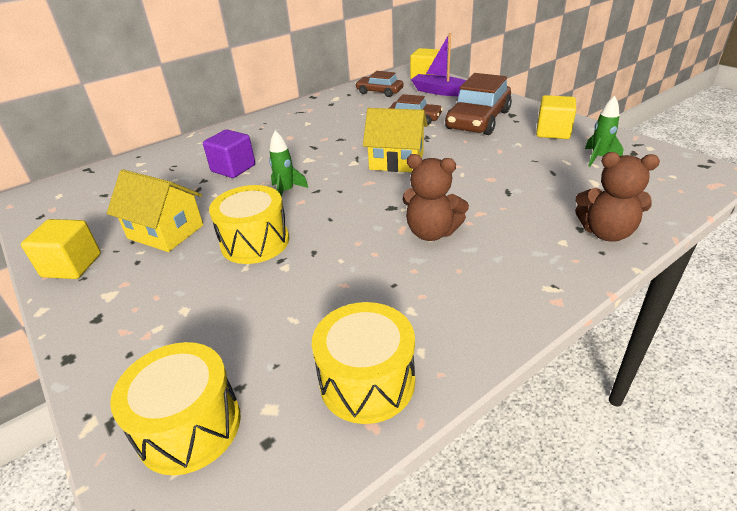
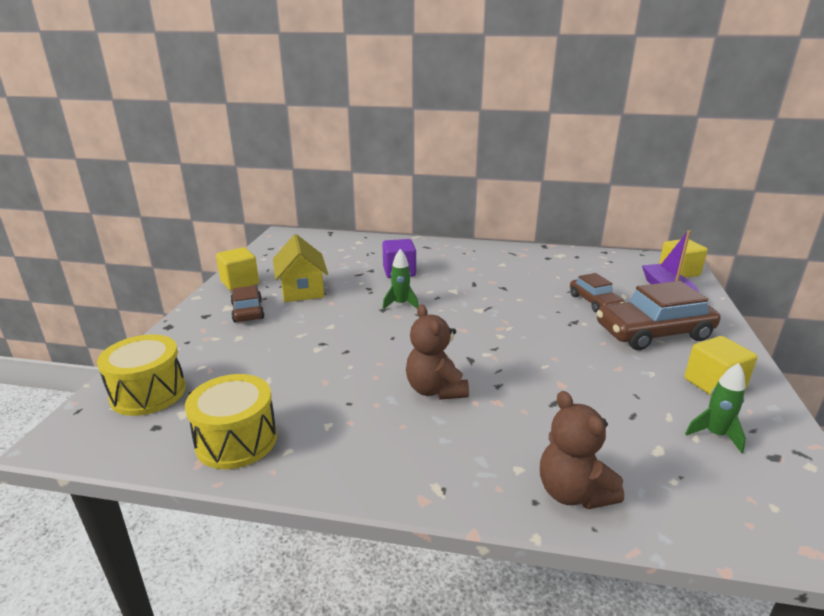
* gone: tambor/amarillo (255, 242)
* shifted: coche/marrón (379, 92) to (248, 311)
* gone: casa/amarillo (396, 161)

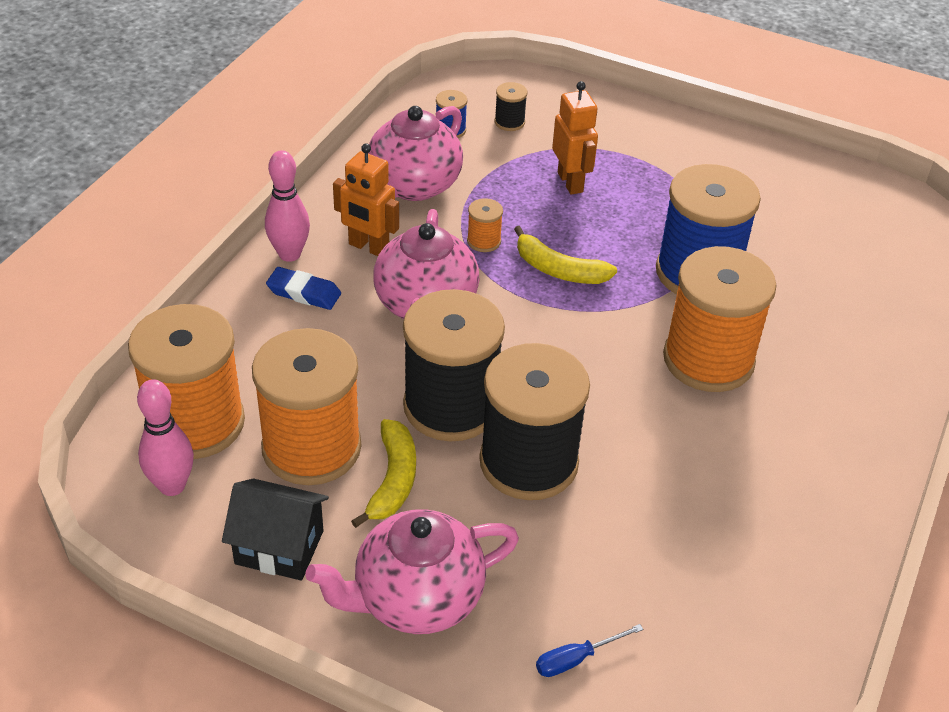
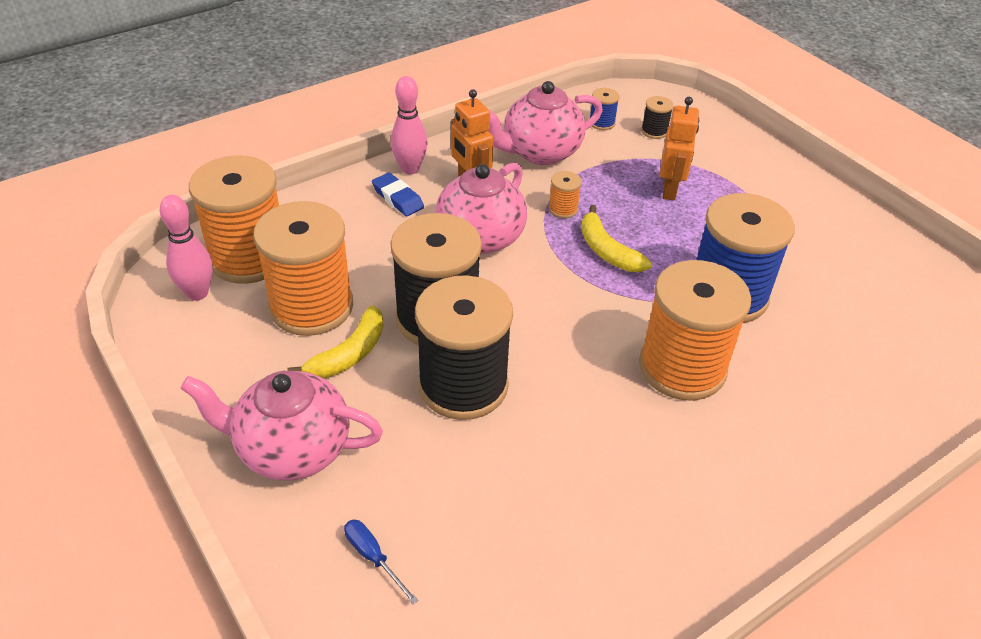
* gone: casa/negro (279, 547)
* rotated: destornillador/azul (576, 659) = (373, 557) 45 degrees clockwise

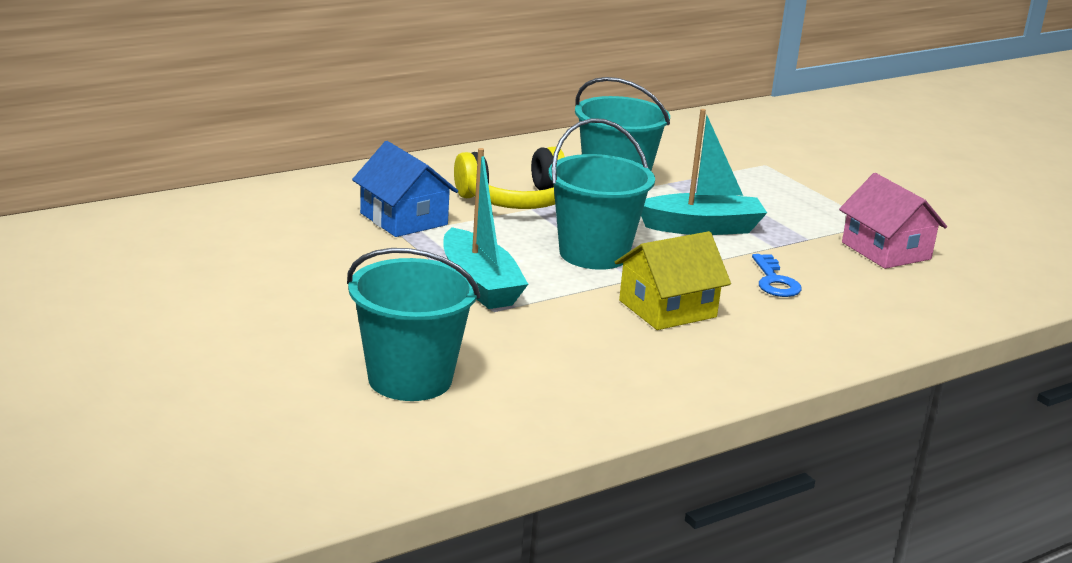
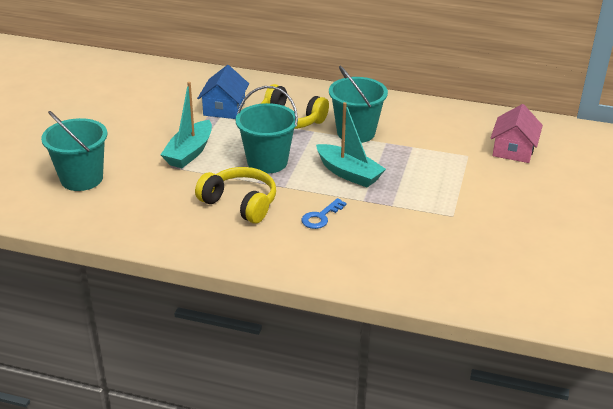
* swapped: casa/amarillo (667, 309) to auriculares/amarillo (240, 203)
* shifted: casa/rosa (886, 251) to (513, 150)

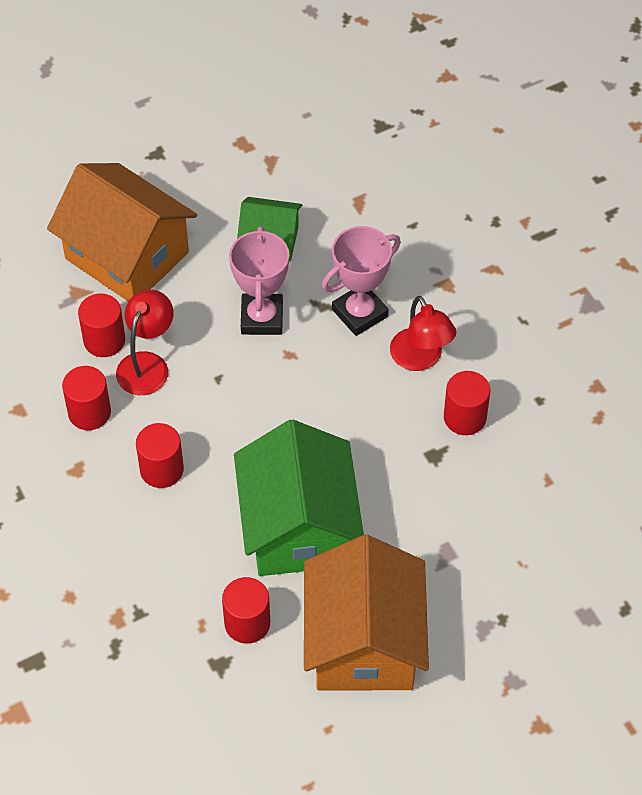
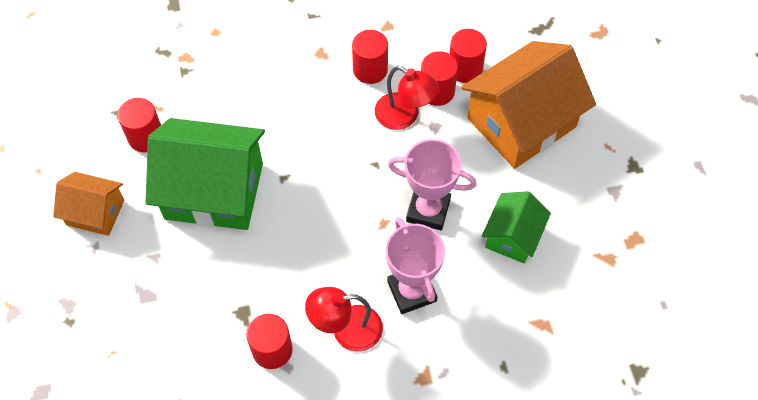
* shifted: cilindro/rojo (161, 470) to (465, 69)
* scaled: casa/naranja (364, 642) = (95, 212) x0.54

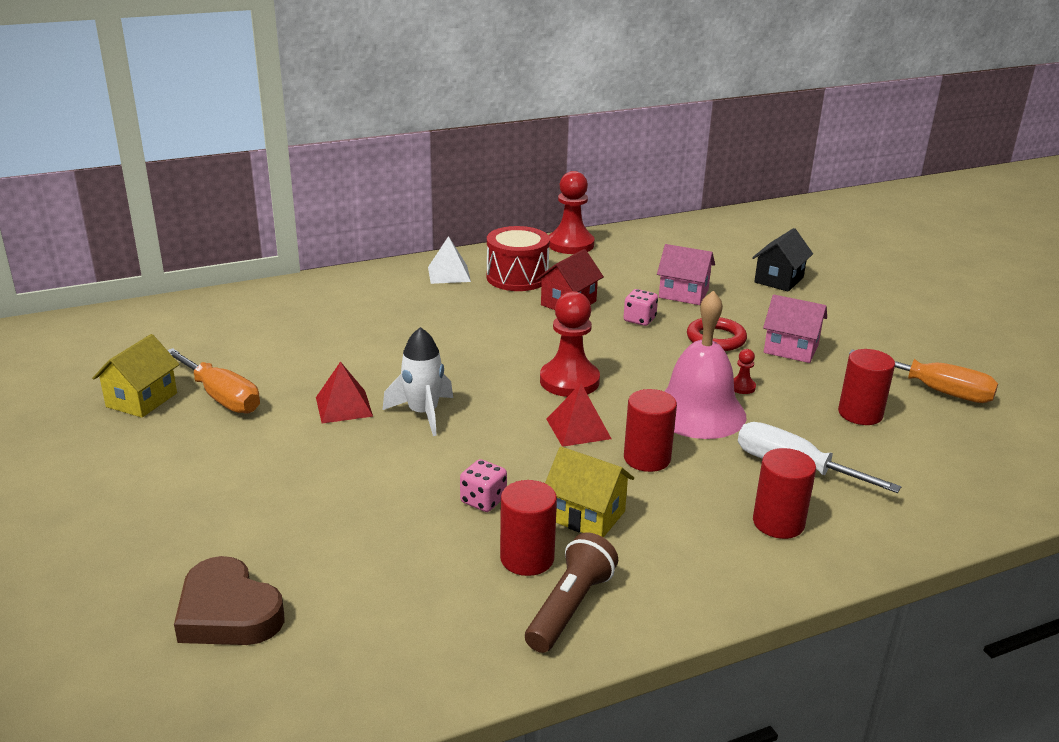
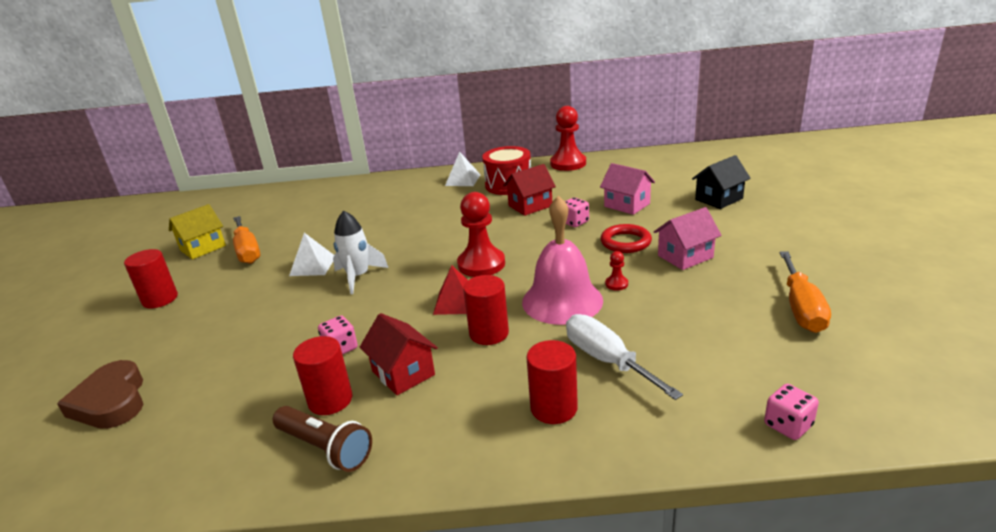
* repainted: pirámide/rojo (344, 406) to pirámide/blanco (313, 266)
* rotated: lámpara de mano/marrón (570, 607) = (325, 448) 75 degrees clockwise
* repainted: casa/amarillo (586, 515) to casa/rojo (403, 373)
* rotated: casa/rosa (791, 349) = (685, 256) 75 degrees counterclockwise
* shifted: cilindro/rojo (860, 414) to (160, 299)
* rotated: destornillador/naranja (936, 391) = (801, 308) 45 degrees clockwise
* new: dado/rosa (788, 425)

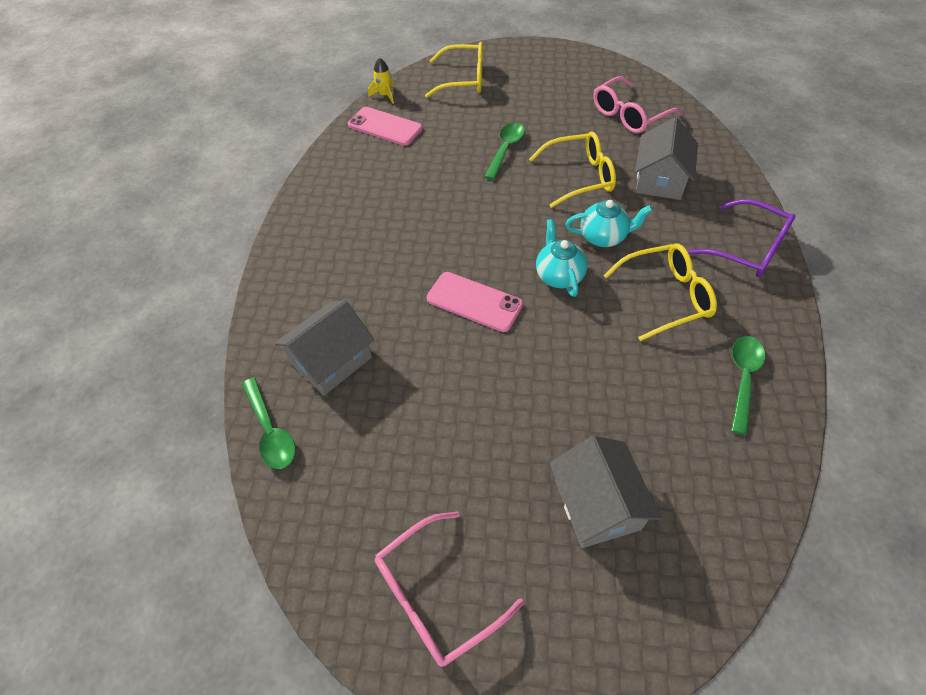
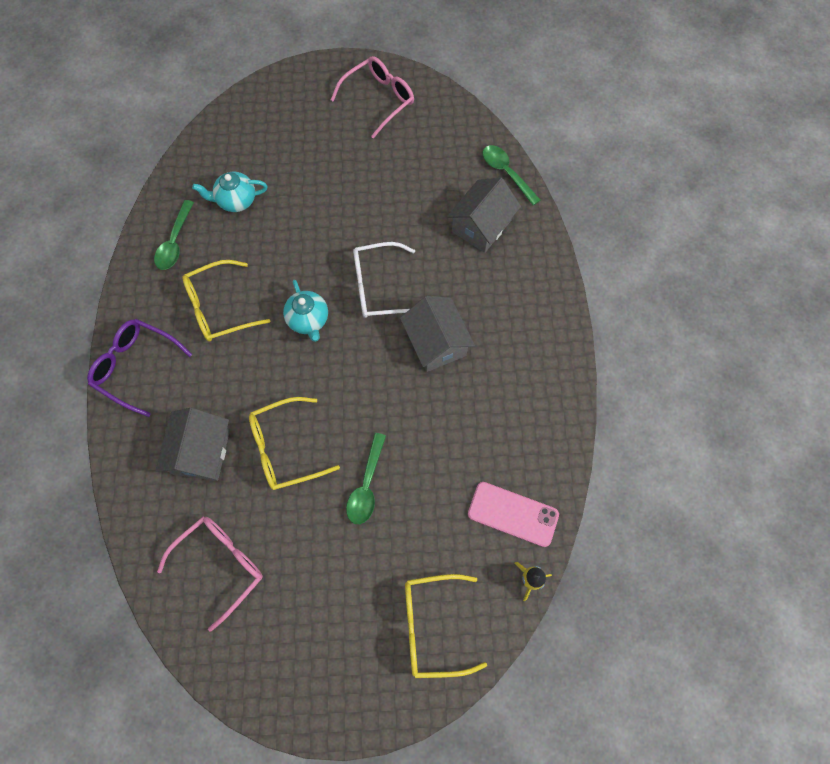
* swapped: móvil/rosa (474, 302) to gafas/blanco (379, 287)
* shifted: casa/gris (597, 504) to (436, 342)
* shifted: tetera/turquesa (603, 237) to (236, 201)

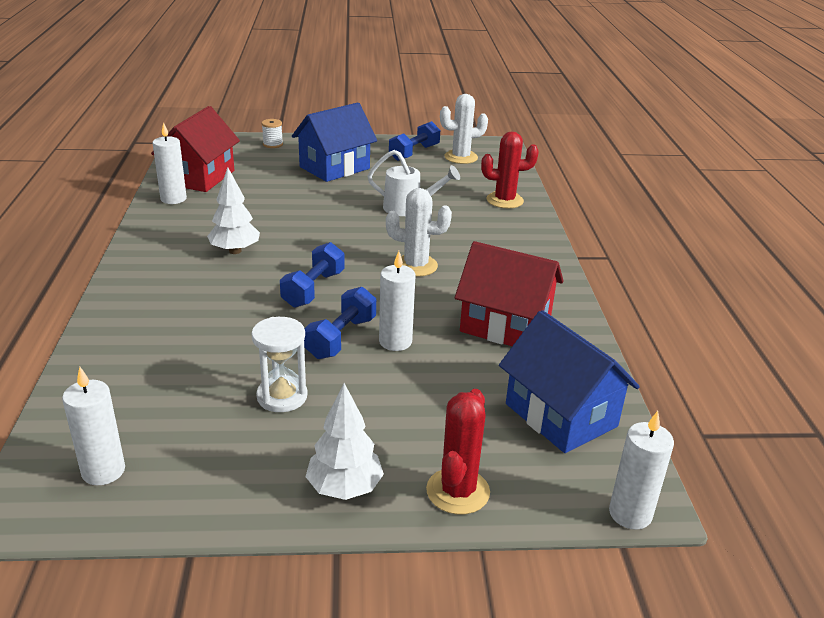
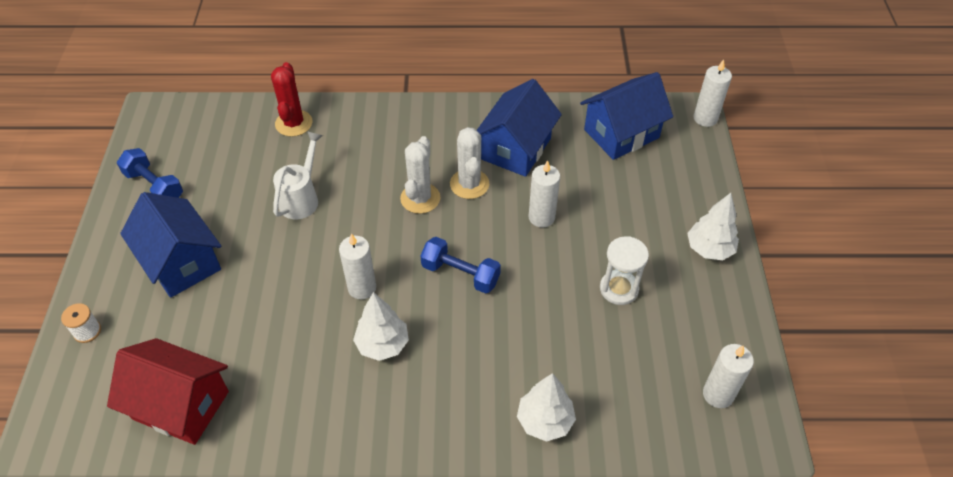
* shifted: vela/blanco (173, 199) to (362, 288)
* gone: mancuerna/azul (341, 338)
* gone: cactus/rojo (458, 491)
* shifted: cactus/blanco (461, 157) to (469, 184)
* repainted: casa/rojo (505, 325) to casa/azul (516, 149)
* new: árbol/blanco (544, 421)

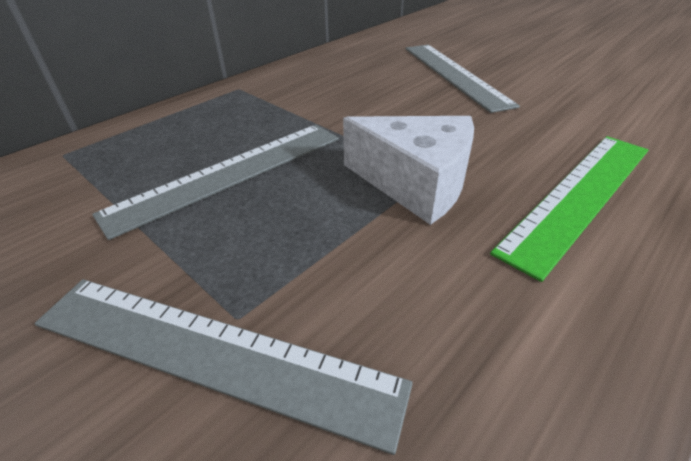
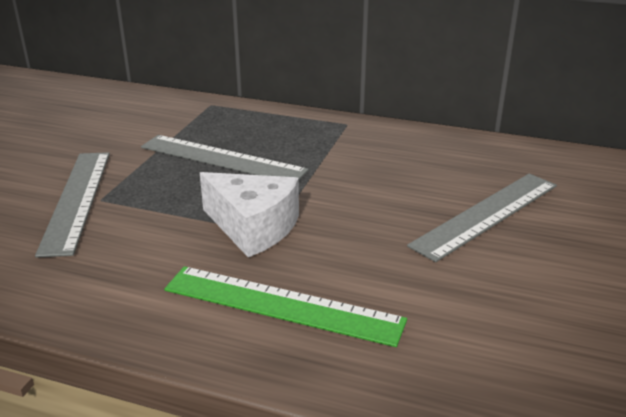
* rotated: queso/blanco (416, 183) = (253, 227) 60 degrees counterclockwise

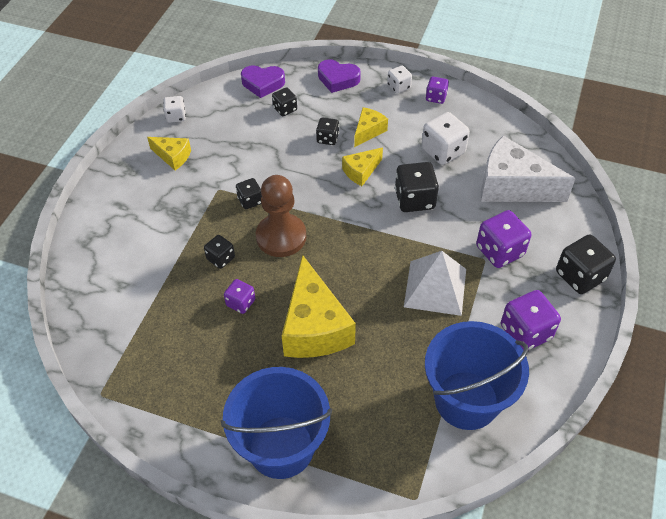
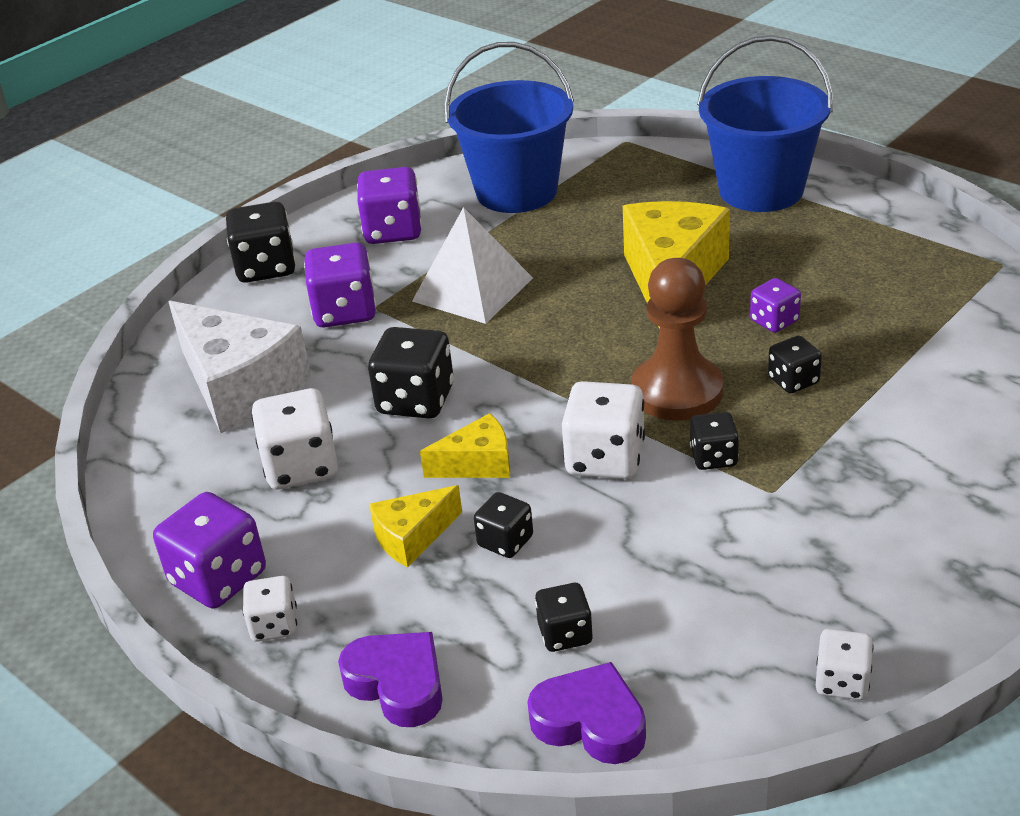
* gone: queso/amarillo (173, 156)
* scaled: dado/morado (436, 97) = (218, 578) x1.72
* new: dado/blanco (605, 459)

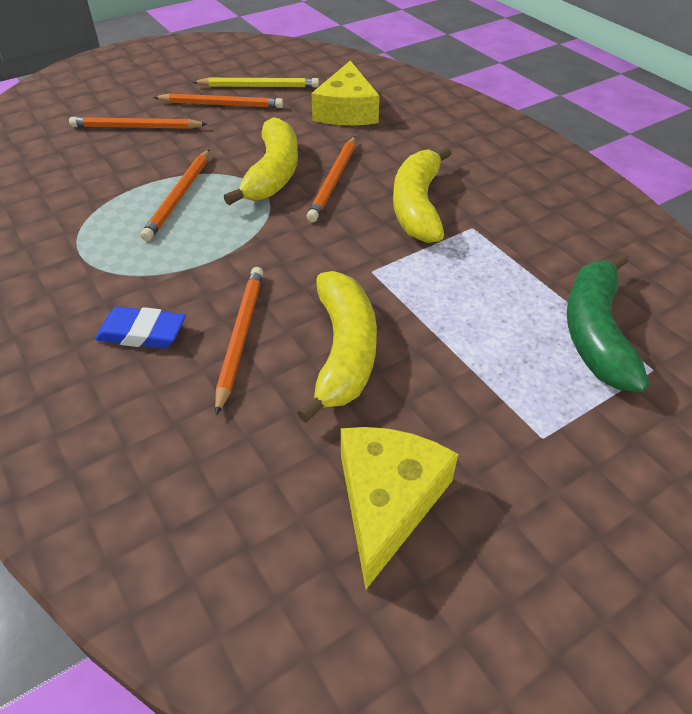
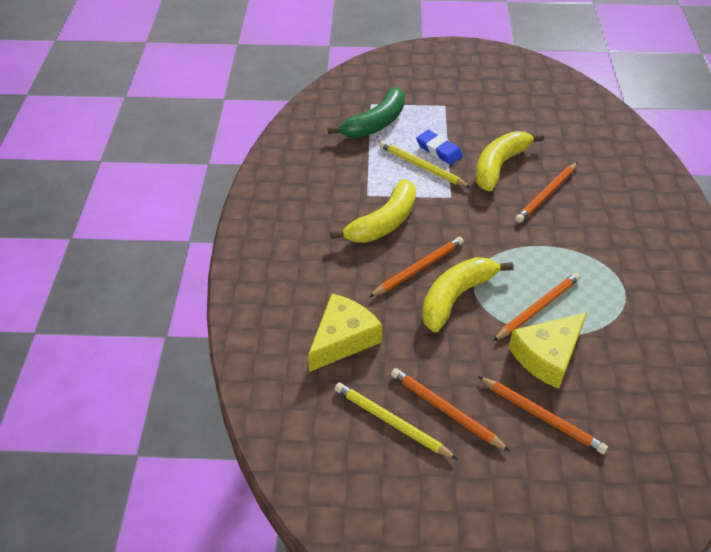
* shifted: goma de borrar/azul (142, 333) to (439, 150)
* shifted: queso/amarillo (387, 501) to (547, 356)
* new: lápiz/amarillo (421, 167)

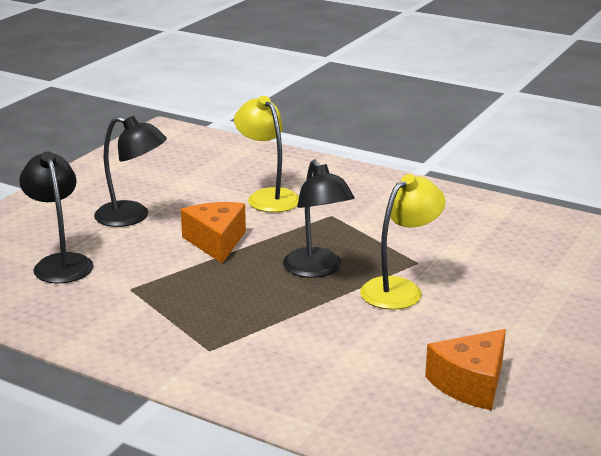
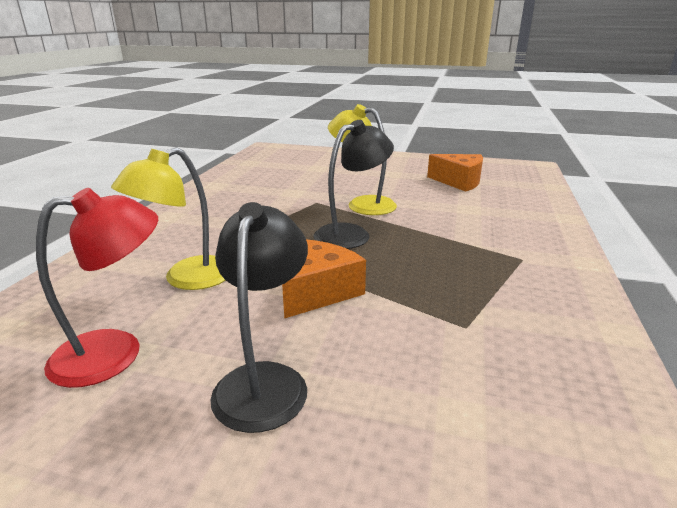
* gone: lámpara/negro (60, 263)
* rotated: queso/naranja (216, 242) = (319, 291) 150 degrees clockwise
* new: lámpara/rojo (115, 352)

